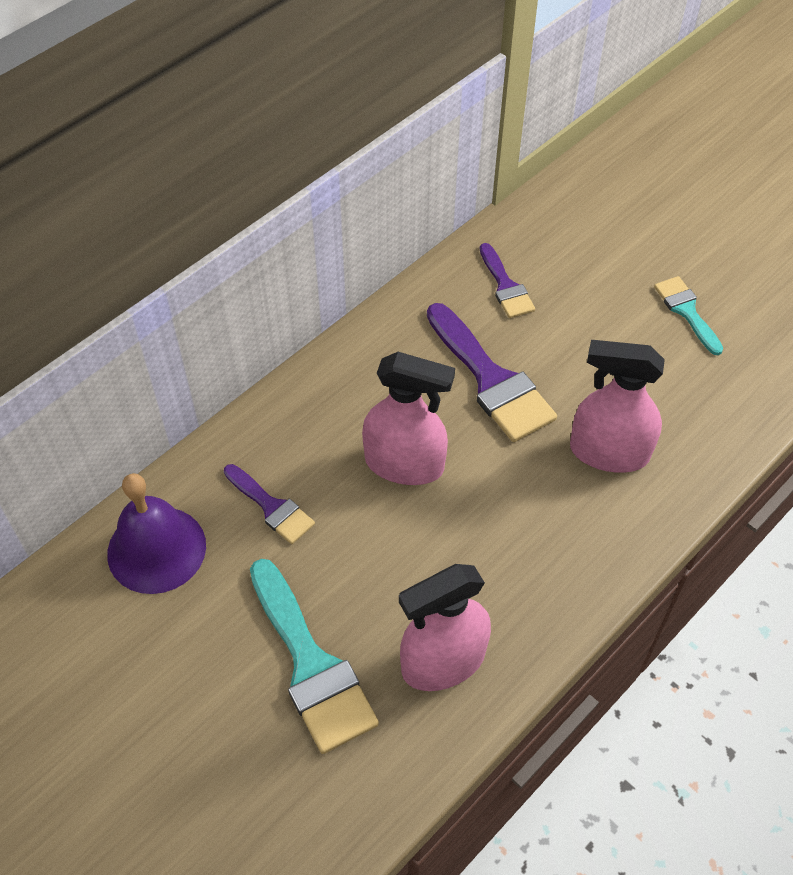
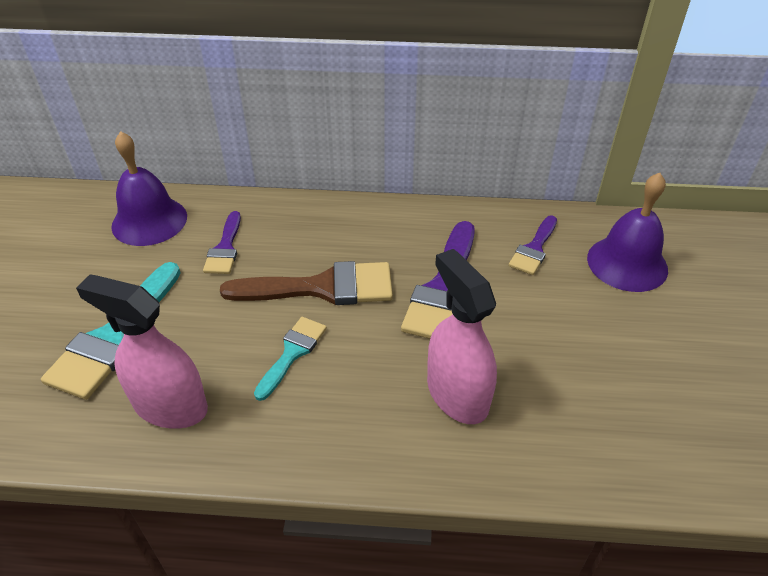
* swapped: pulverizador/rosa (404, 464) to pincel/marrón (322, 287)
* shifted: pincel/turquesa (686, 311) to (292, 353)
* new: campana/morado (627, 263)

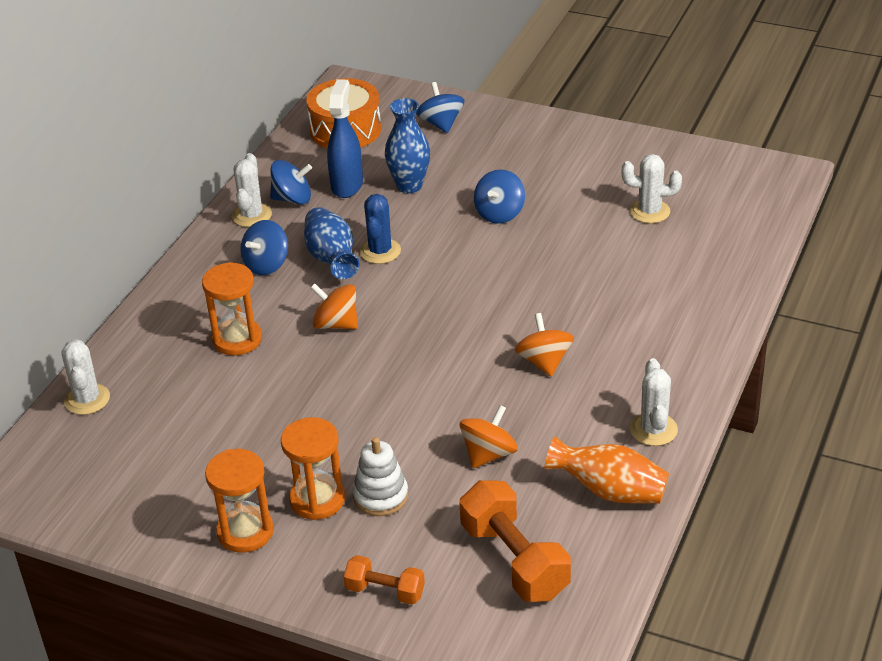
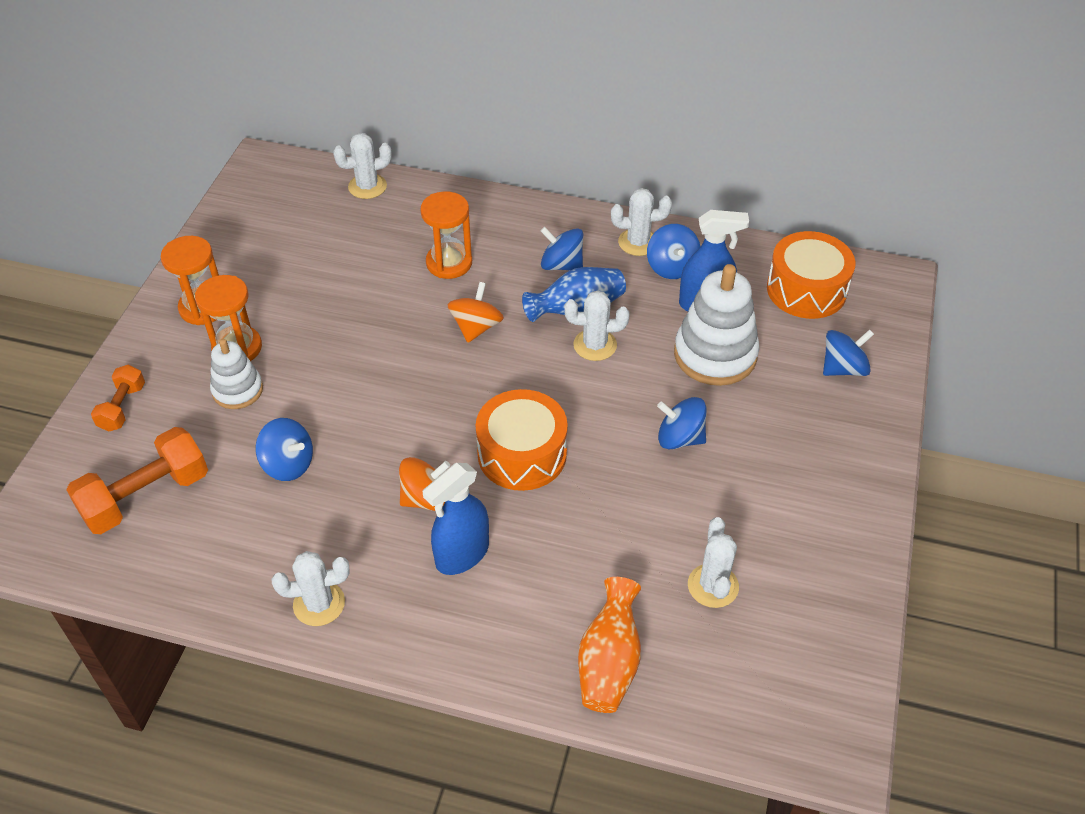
* repainted: cactus/azul (380, 251) to cactus/blanco (595, 345)
* swapped: florero/azul (409, 186) to juguete apilable/blanco (715, 355)
* repainted: peonza/naranja (489, 454) to peonza/azul (288, 464)
* shifted: florero/naranja (609, 491) to (609, 662)
* new: pulverizador/azul (462, 555)
* new: tambor/naranja (522, 454)

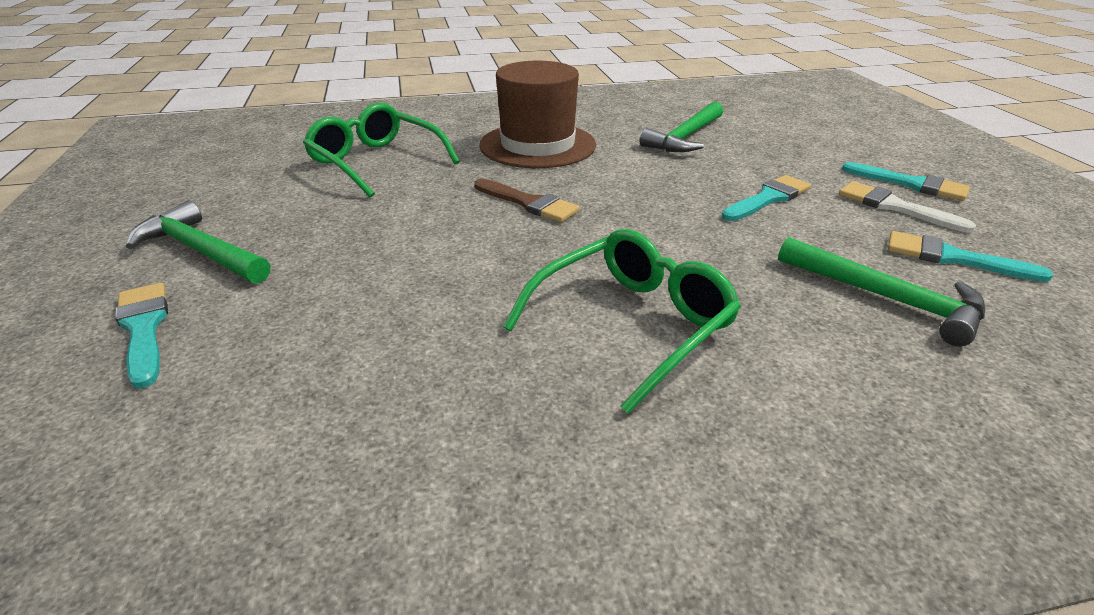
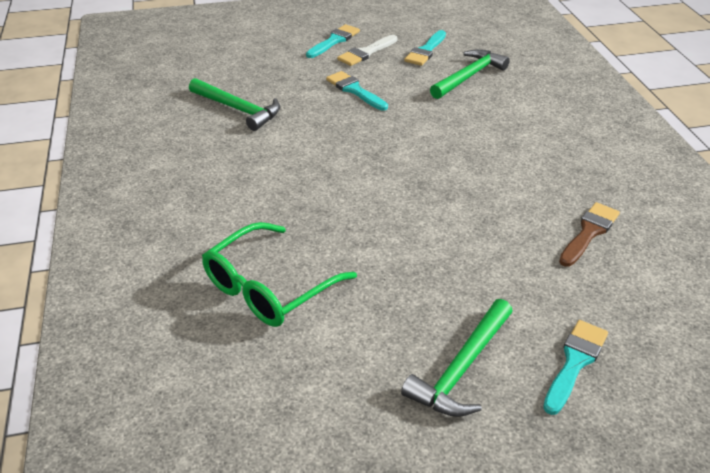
* rotated: pincel/turquesa (144, 328) = (575, 362) 150 degrees clockwise
* shifted: pincel/marrón (529, 203) to (589, 232)
* gone: sombrero/marrón (537, 145)
* gone: gafas/verde (631, 325)

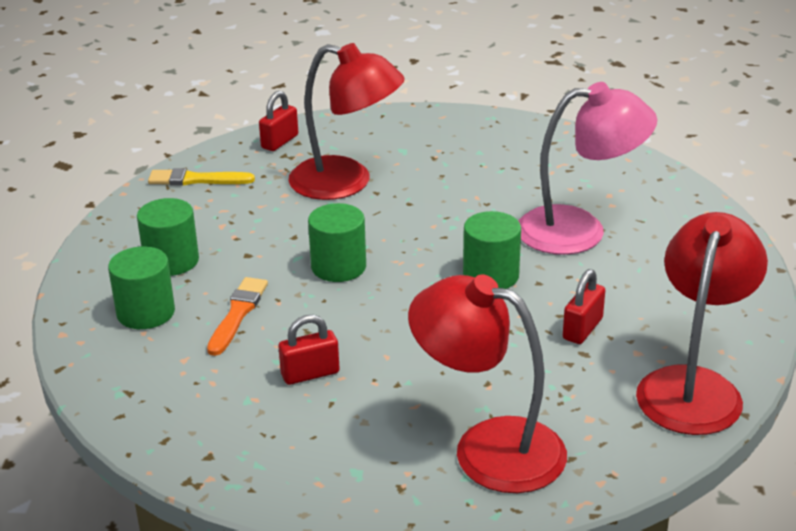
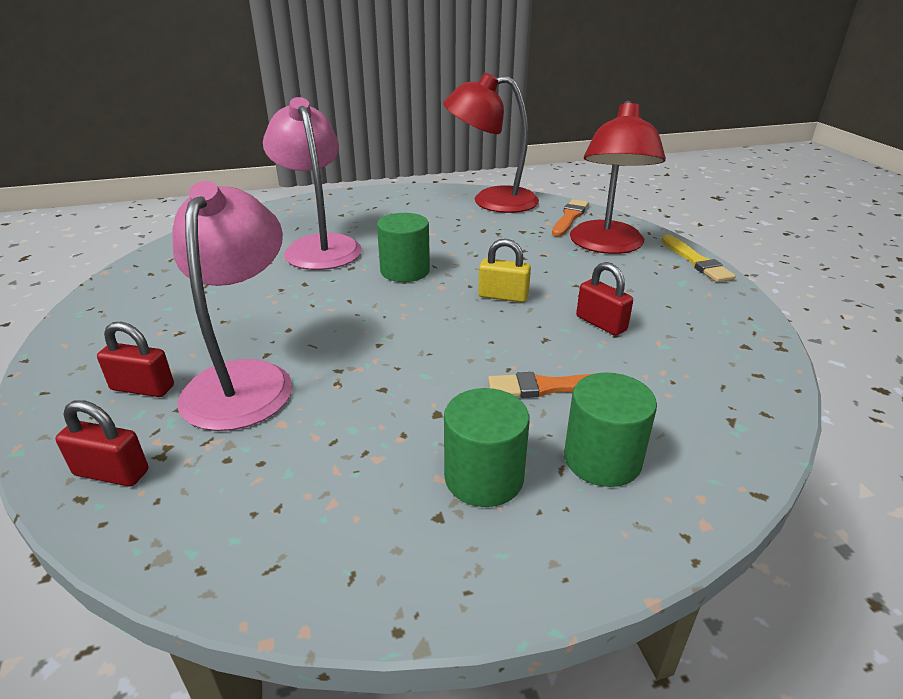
* shifted: pincel/amarillo (197, 180) to (696, 261)
* repainted: lámpara/rojo (346, 182) to lámpara/rosa (244, 380)
* gone: cilindro/verde (338, 267)
* shifted: candado/rojo (582, 329) to (142, 388)
* new: candado/amarillo (503, 296)
* new: pincel/naranja (569, 218)

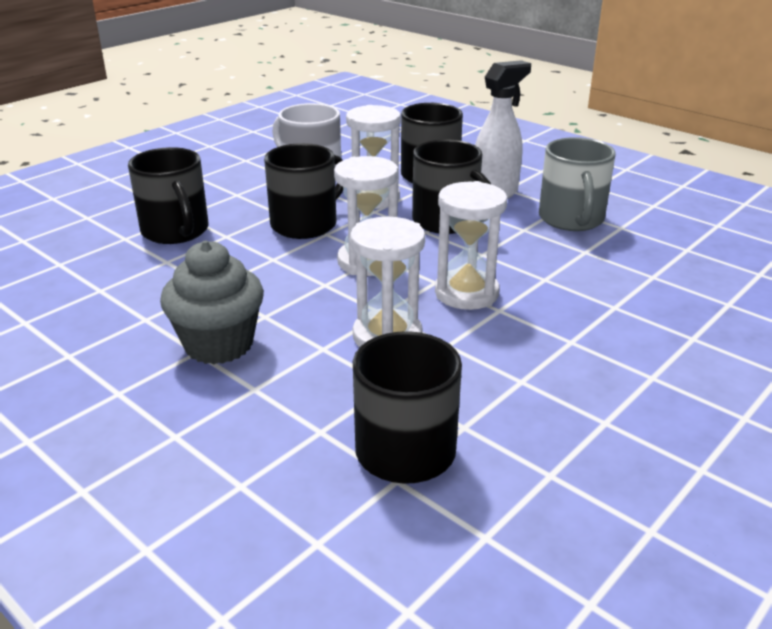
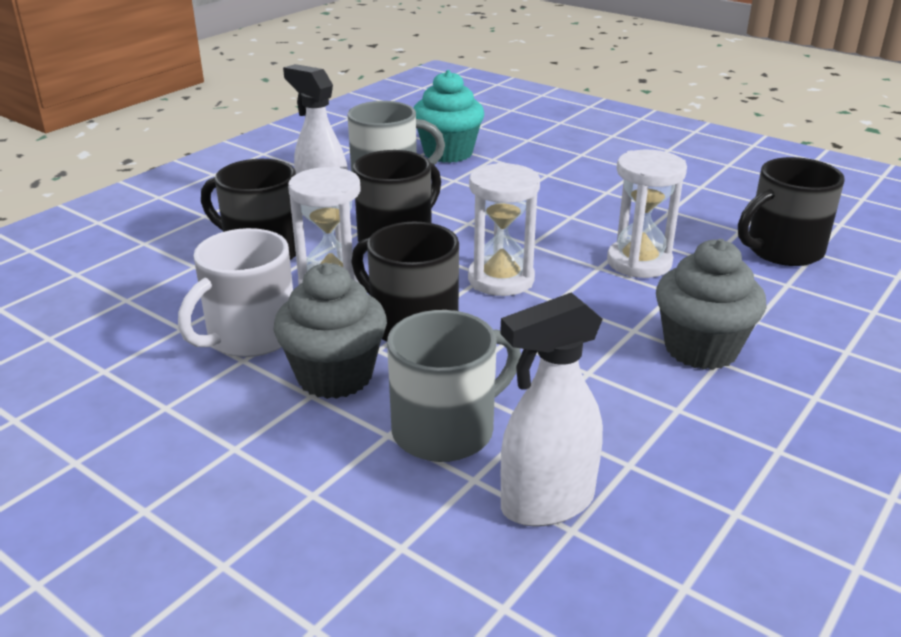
* repainted: taza/negro (176, 231) to taza/gris (446, 430)
* gone: reloj de arena/blanco (466, 293)
* new: magdalena/gris (335, 376)
* new: magdalena/turquesa (448, 153)
* new: pulverizador/blanco (546, 503)

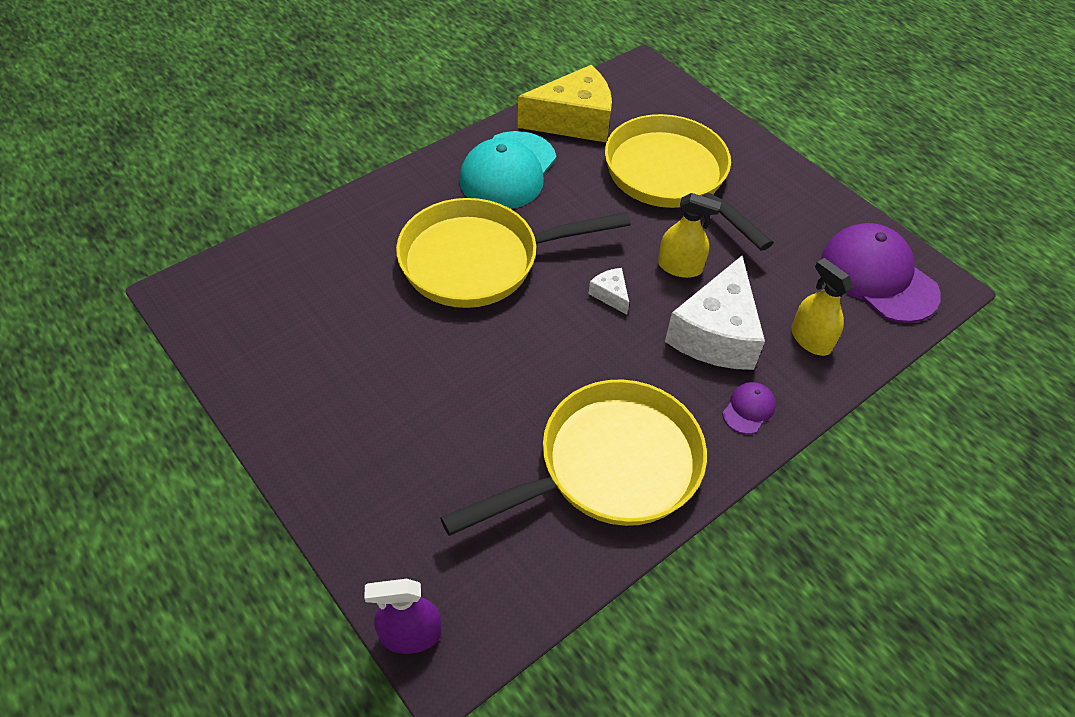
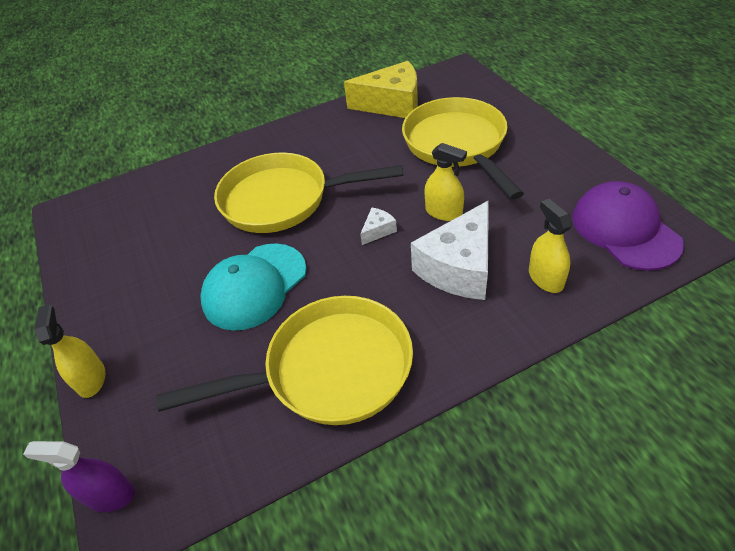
* shifted: gorra/turquesa (508, 171) to (254, 286)
* rotated: queso/blanco (610, 295) = (378, 231) 60 degrees clockwise
* gone: gorra/morado (748, 409)
* new: pulverizador/amarillo (91, 379)

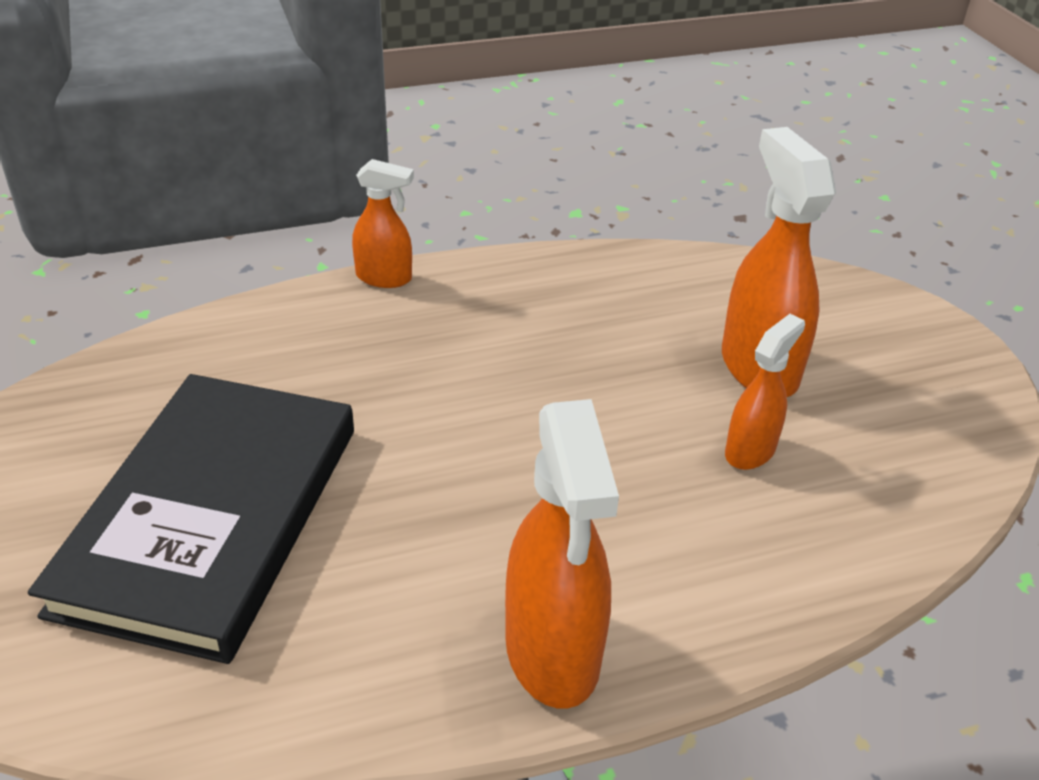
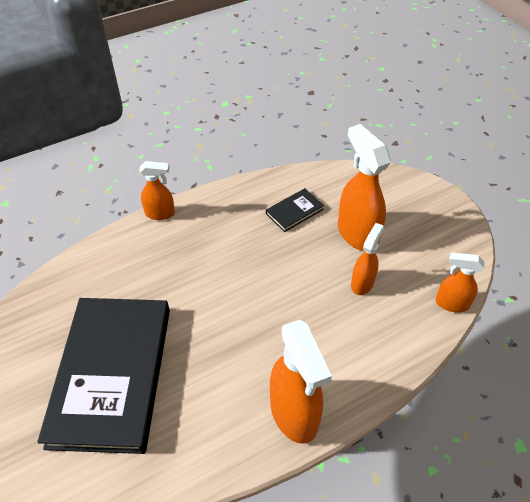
* new: libro/negro (294, 211)
* new: pulverizador/naranja (451, 303)

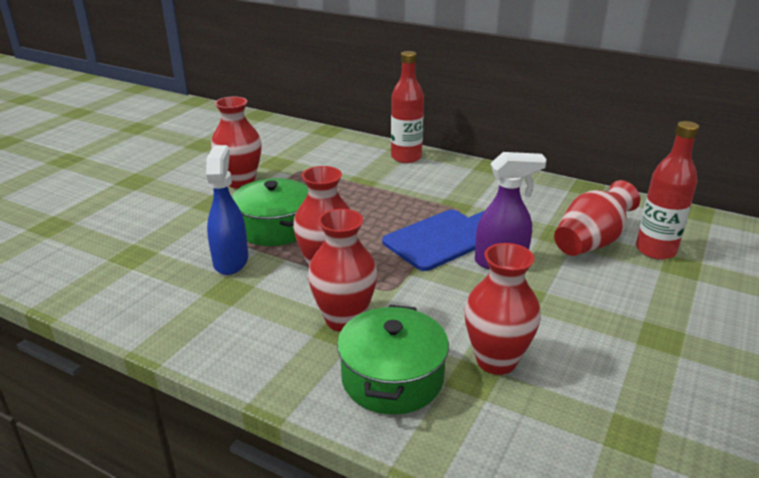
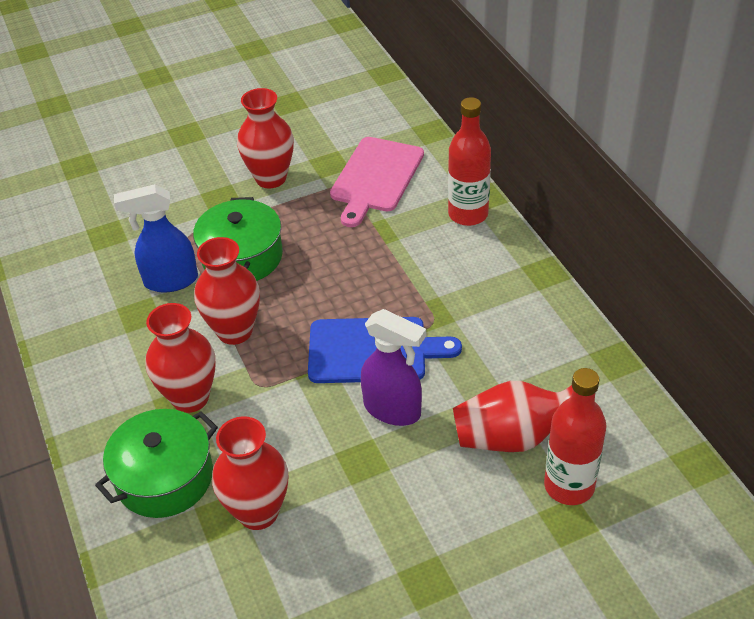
* rotated: pulverizador/azul (231, 261) = (170, 281) 135 degrees counterclockwise
* new: tabla de cortar/rosa (376, 178)

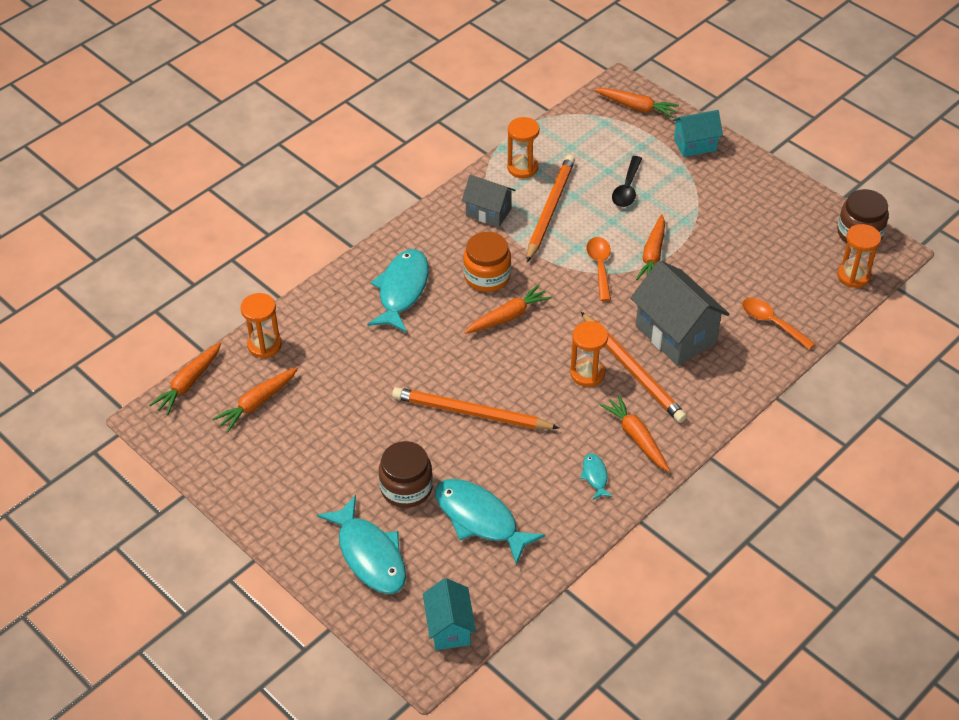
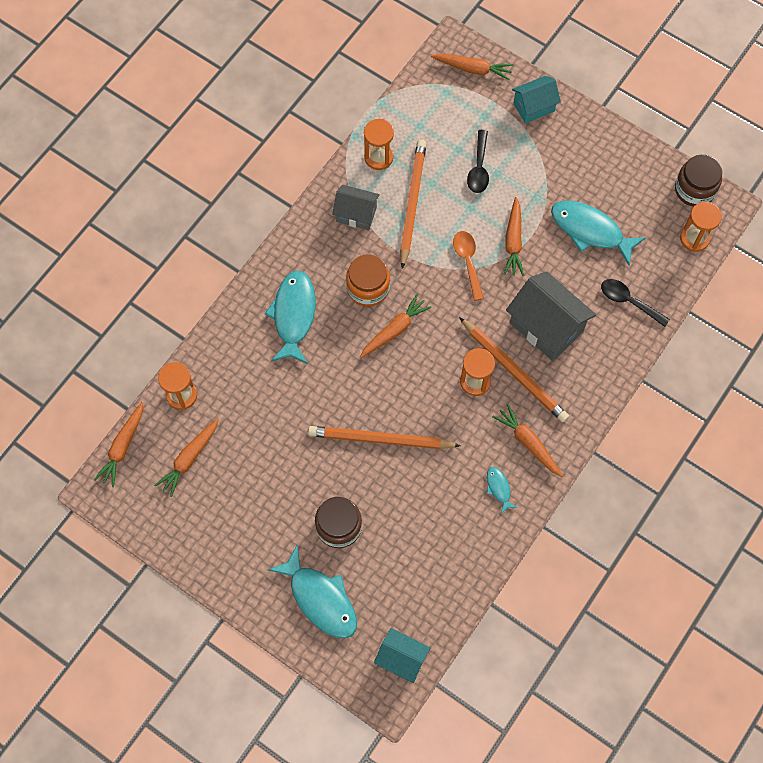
* rotated: casa/turquesa (449, 628) = (401, 659) 45 degrees counterclockwise
* shifted: pez/turquesa (480, 519) to (590, 231)
* repainted: cuchara/naranja (771, 323) to cuchara/negro (629, 301)

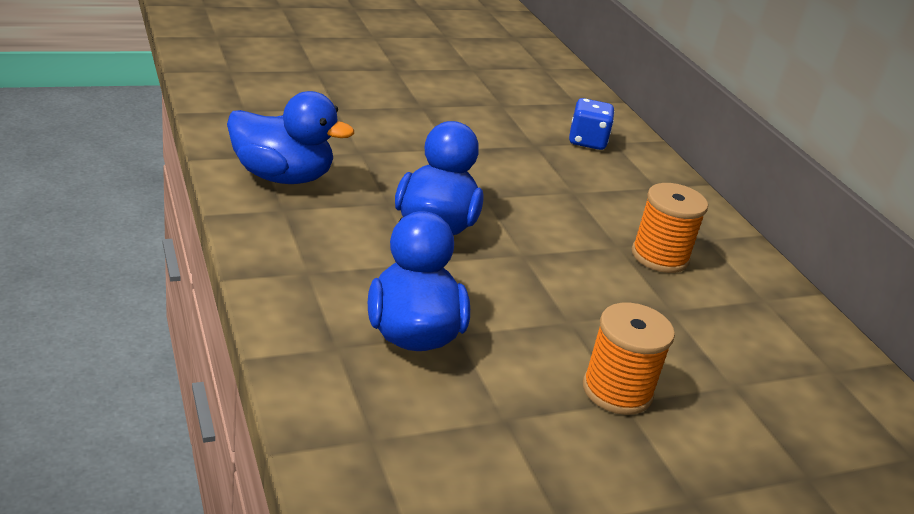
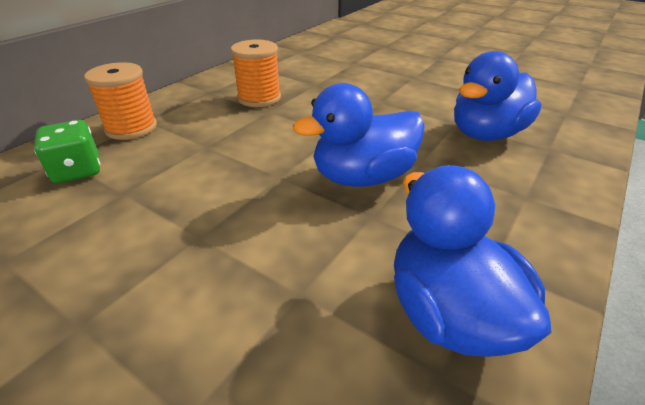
* repainted: dado/azul (587, 141) to dado/verde (77, 171)
* shifted: carrete/naranja (617, 390) to (131, 128)

